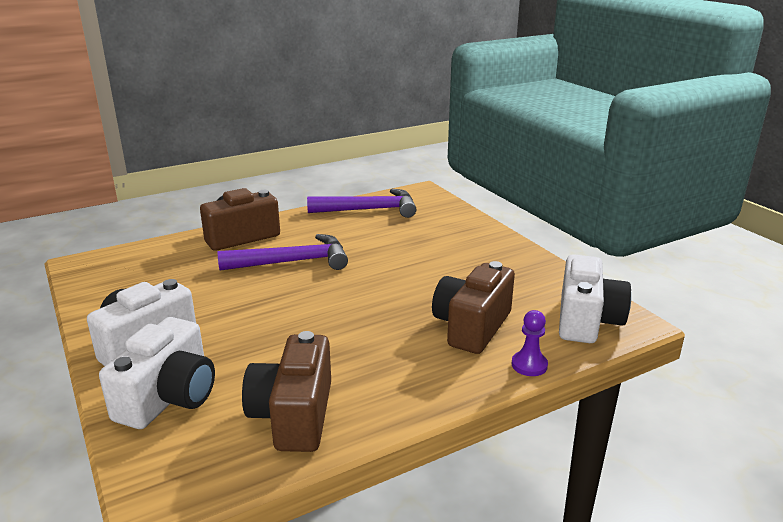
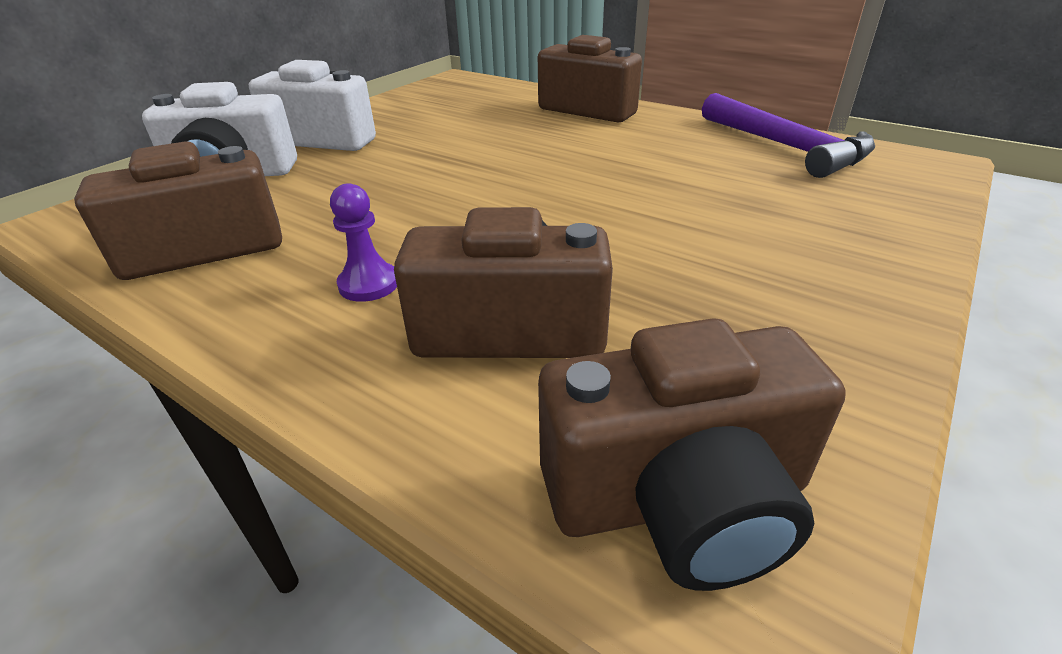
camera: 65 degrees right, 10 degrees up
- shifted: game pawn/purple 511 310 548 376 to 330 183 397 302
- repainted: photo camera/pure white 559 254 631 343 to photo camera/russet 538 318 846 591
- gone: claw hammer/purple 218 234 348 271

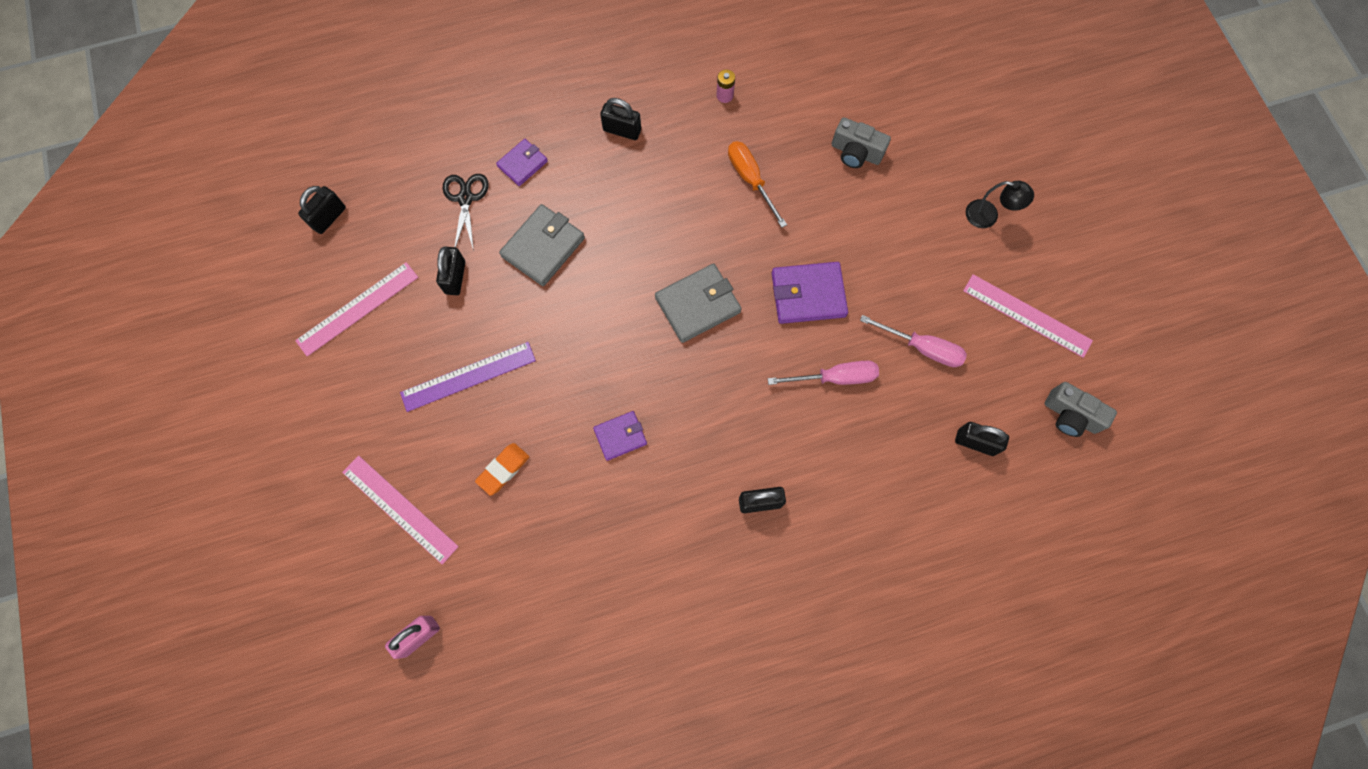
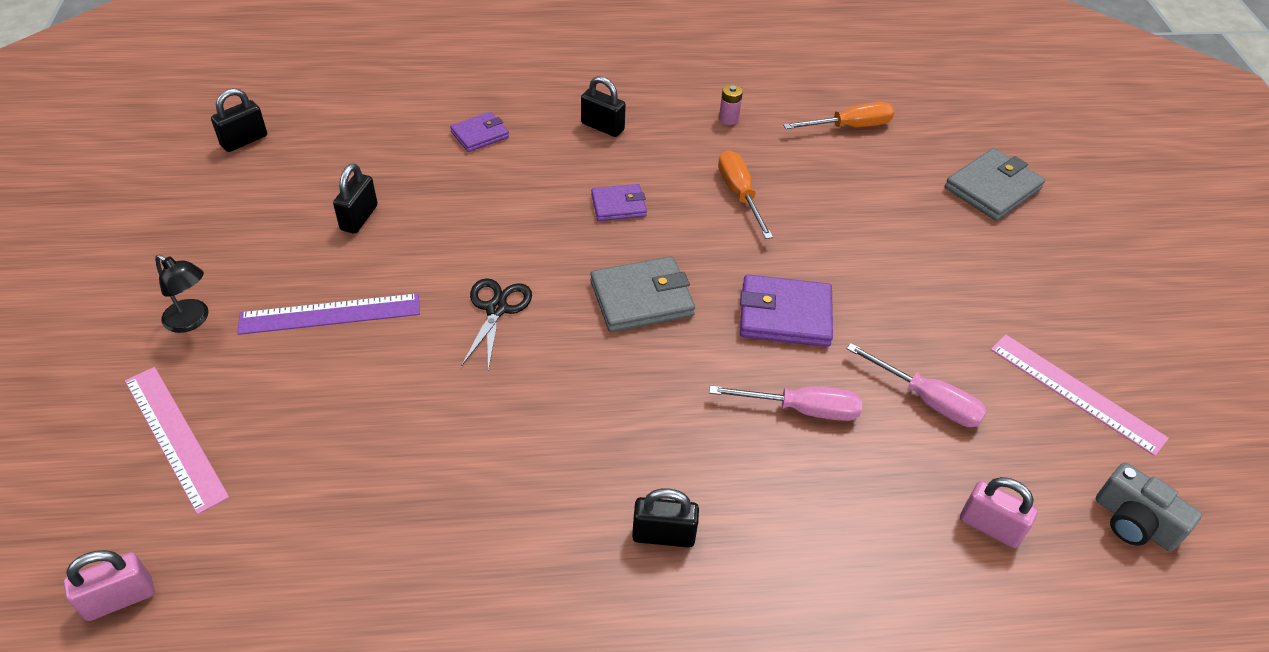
camera: 10 degrees right, 25 degrees down
- shifted: reading lamp/black 966 181 1034 228 to 155 254 208 333
- shifted: shears/black 443 174 488 251 to 461 278 532 370
- shifted: wallet/purple 593 411 647 461 to 591 184 647 221
- new: hand screwdriver/orange-coloured 783 102 894 129
- shifted: wallet/gray 499 204 585 286 to 945 148 1045 221
- repainted: padlock/black 955 422 1009 456 to padlock/rosy 960 477 1038 548
- gone: measuring stick/rosy 295 262 418 356
- gone: eraser/orange-coloured 475 443 529 496
- gone: photo camera/gray 832 118 891 168

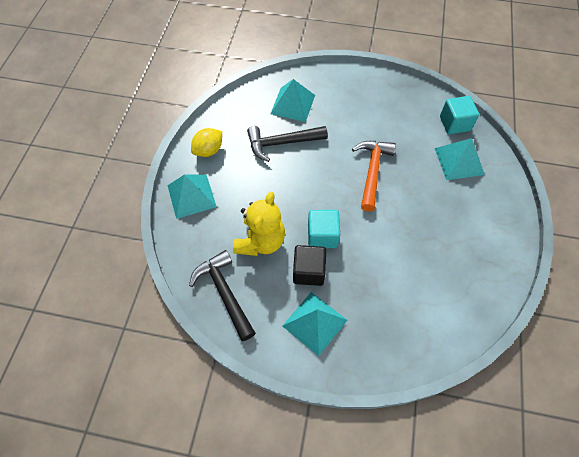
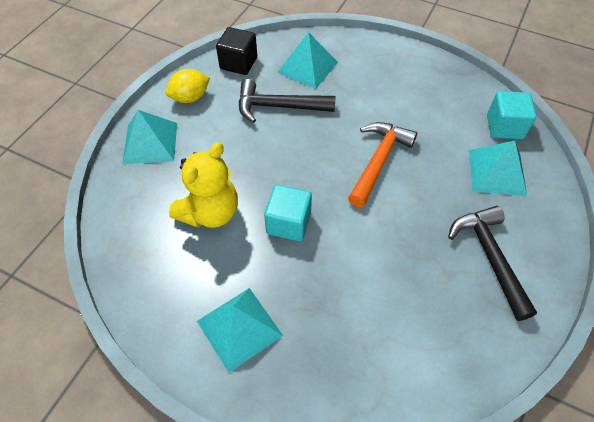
camera: 15 degrees right, 5 degrees down
- shifted: solid cube/black 293 245 326 286 to 216 27 257 75
- shifted: claw hammer/black 189 250 255 341 to 448 206 537 321

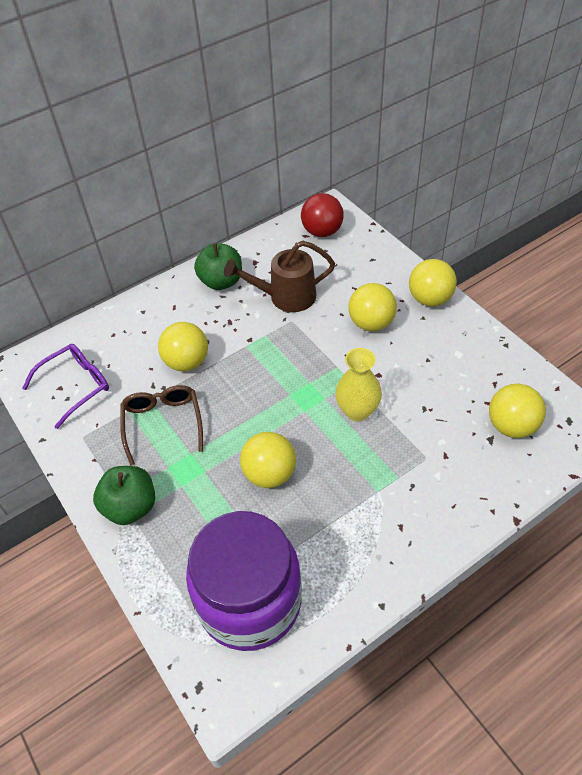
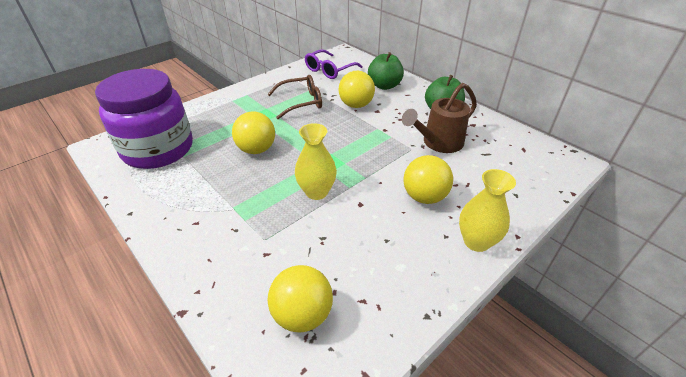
camera: 80 degrees right, 10 degrees down
- rotated: glasses/purple 22 344 109 429 = 305 49 362 79 90 degrees clockwise
- shifted: apple/emerald 93 466 155 525 to 368 52 404 90
- rotated: sprinkling can/russet 224 241 335 312 = 402 83 477 153 105 degrees counterclockwise
- swapped: sphere/bright yellow 409 259 457 306 to tall vase/bright yellow 459 169 516 252
- gone: sphere/crimson 301 193 344 237

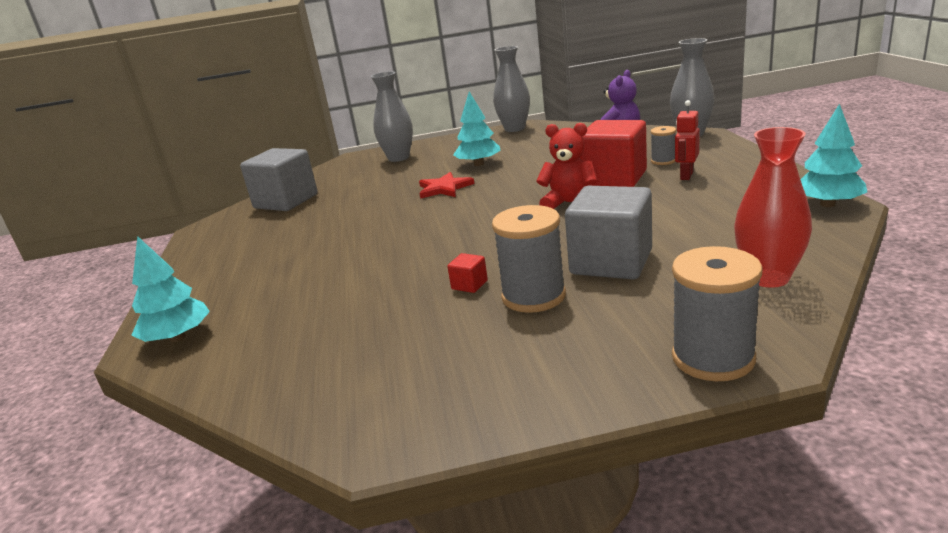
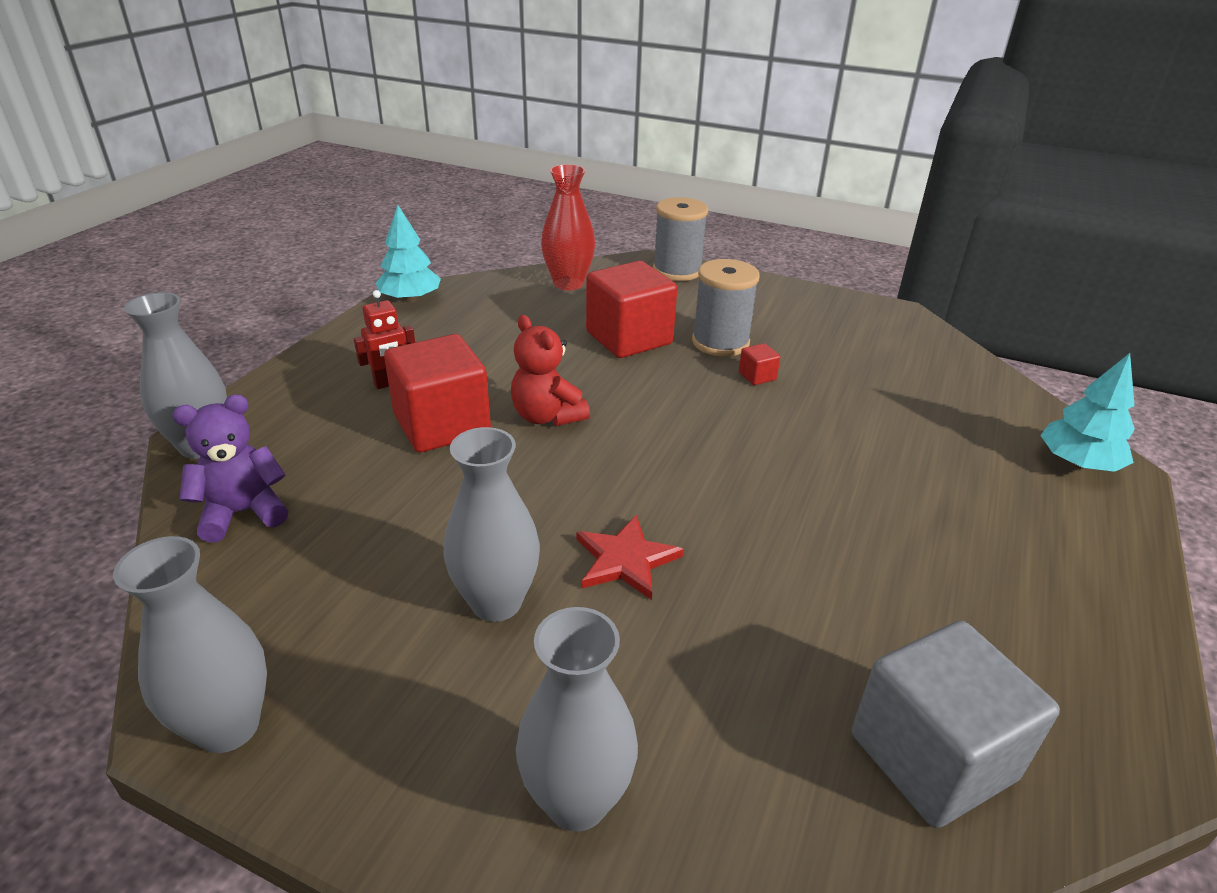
camera: 150 degrees left, 10 degrees up
- swapped: toy tree/teal 453 92 501 166 to tall vase/gray 443 427 540 622
- repainted: solid cube/gray 565 186 652 279 to solid cube/crimson 586 261 677 358
- gone: reel of thread/gray 650 126 676 165

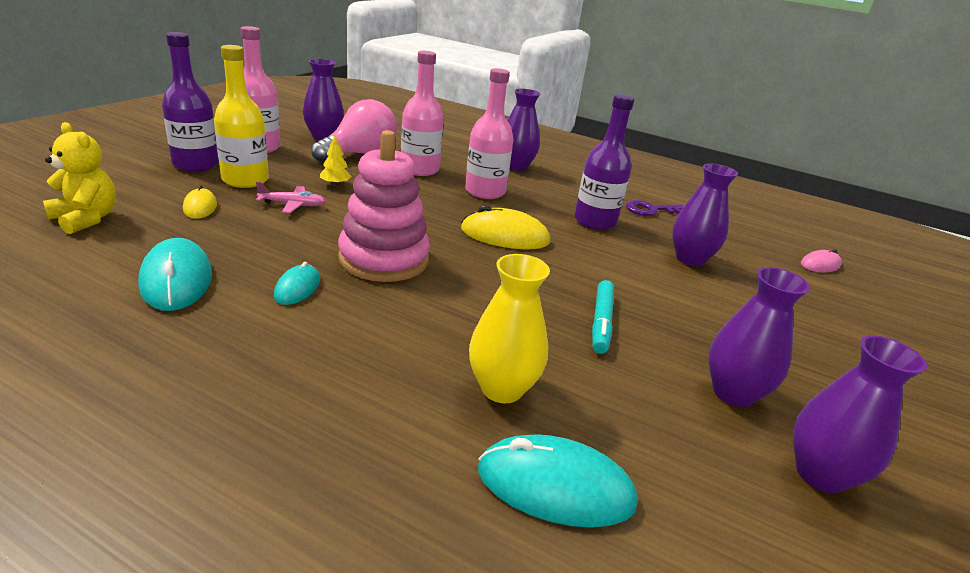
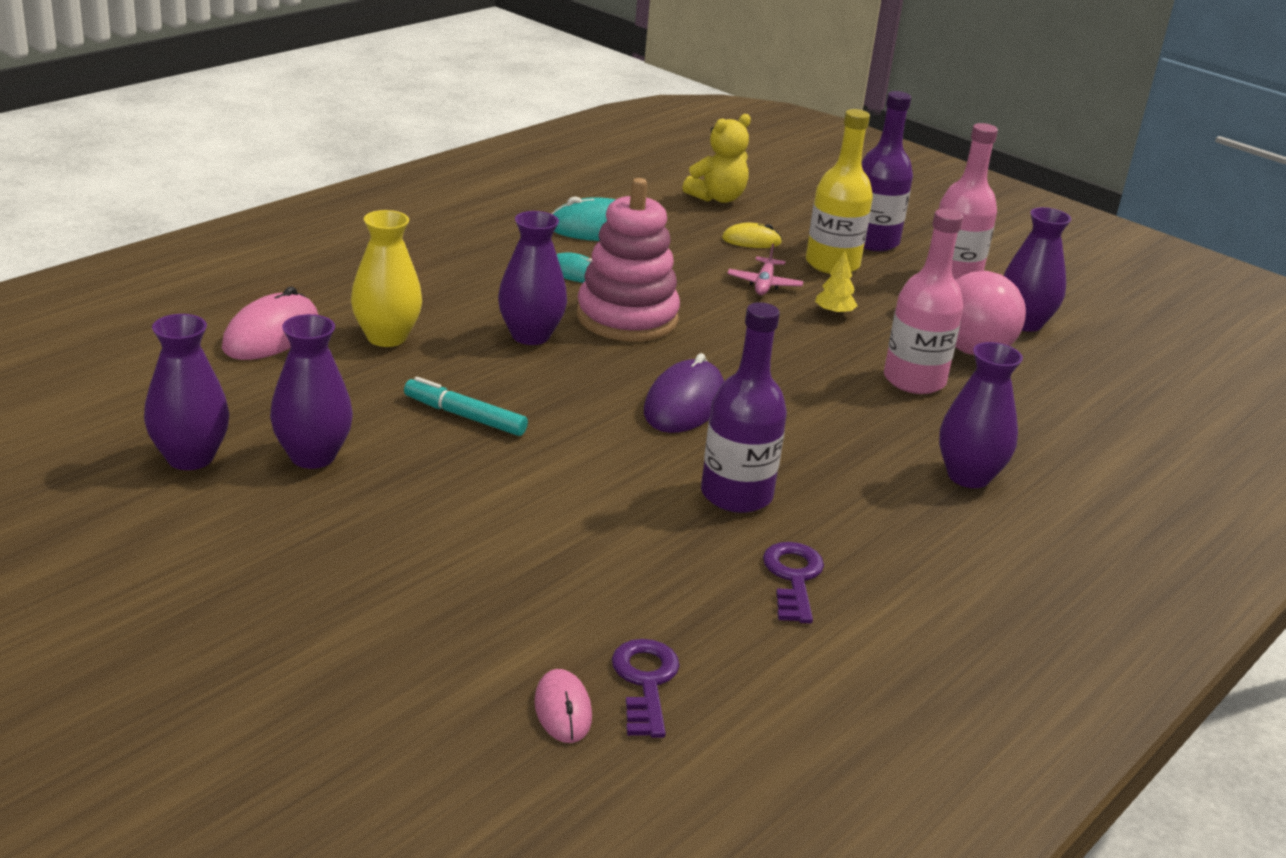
camera: 105 degrees right, 0 degrees up
- repainted: mouse/teal 478 434 638 528 to mouse/rosy 222 287 318 360
- shifted: tall vase/purple 672 163 738 266 to 498 211 567 345
- new: door key/purple 612 639 680 738
- repainted: mouse/bright yellow 461 205 550 249 to mouse/purple 644 353 724 433
- gone: drink bottle/rosy 465 68 513 199

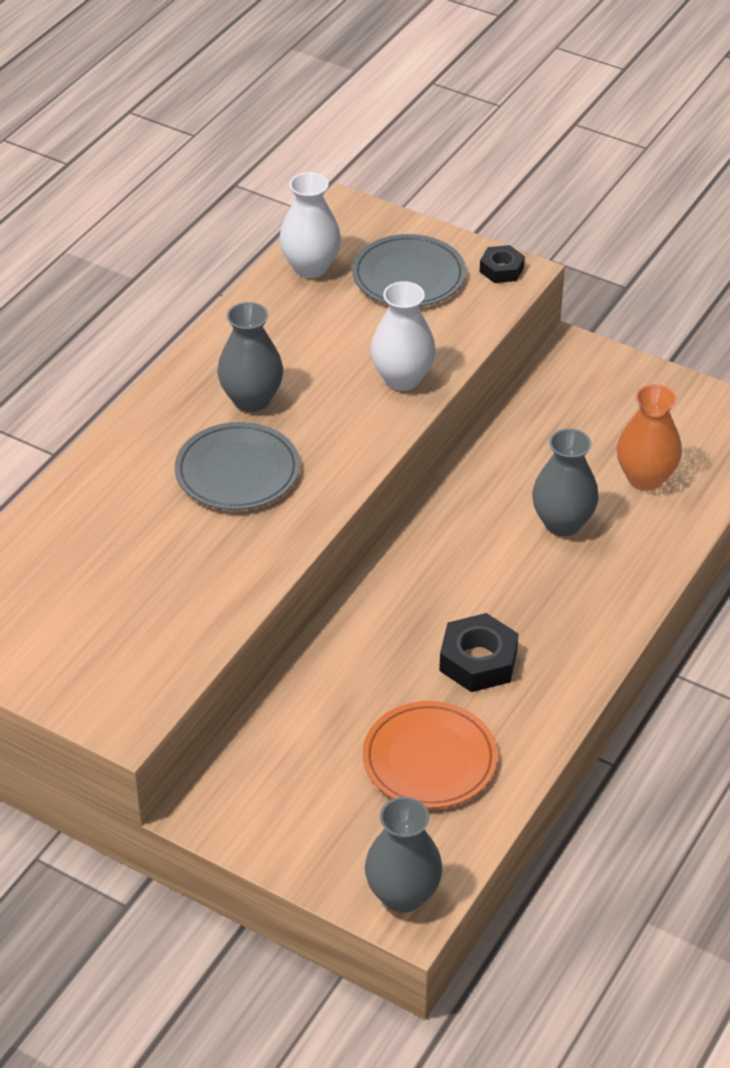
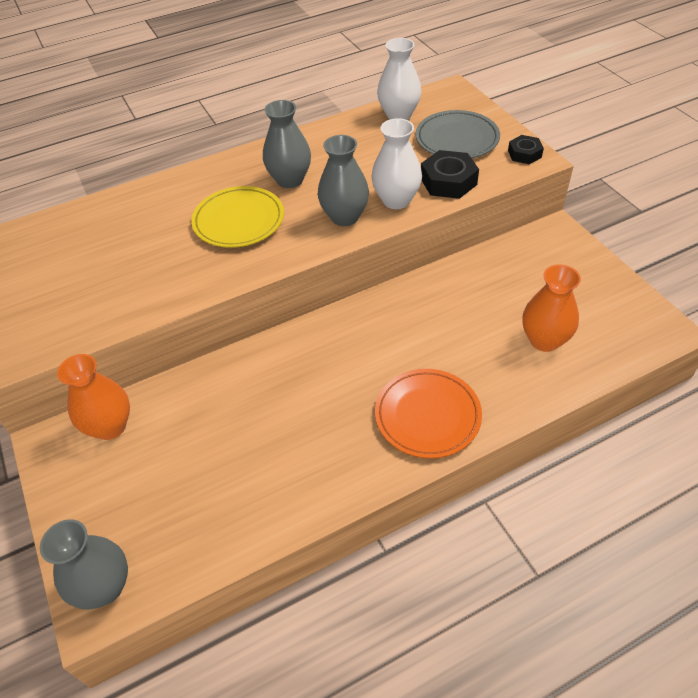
camera: 35 degrees right, 5 degrees up
- new: tall vase/orange-coloured 57 354 130 440
- repainted: dinner plate/gray 175 422 300 510 to dinner plate/bright yellow 191 186 284 248
- shifted: tall vase/gray 532 428 599 536 to 318 135 369 226
- shifted: dinner plate/orange-coloured 363 701 498 808 to 375 369 482 458
- shifted: nut/black 439 613 518 692 to 421 150 479 199

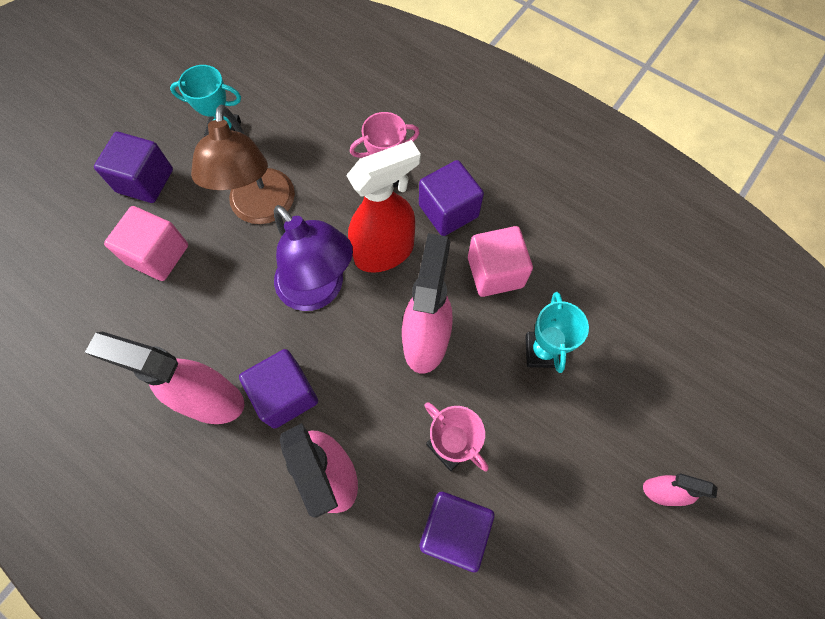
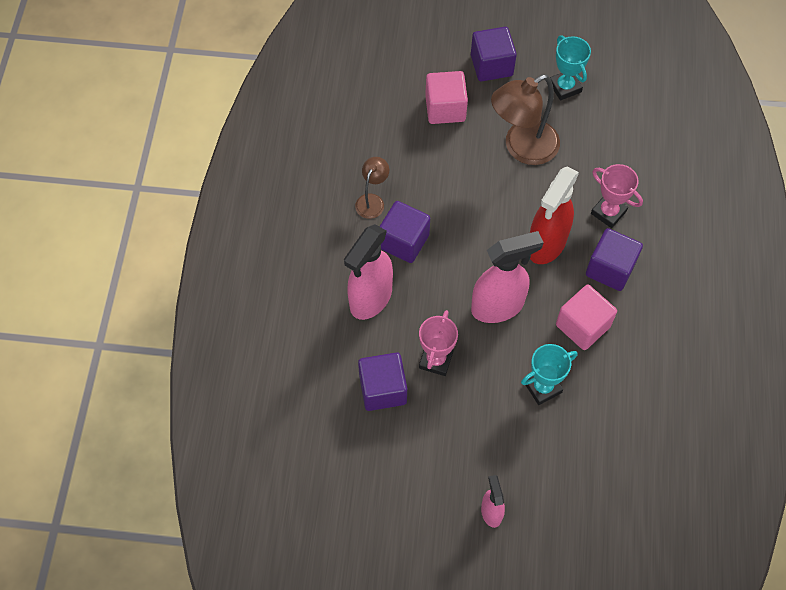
camera: 60 degrees right, 5 degrees down
- swapped: sprayer/rosy 85 331 244 424 to reading lamp/russet 355 157 389 219
- rotated: sprayer/crimson 346 140 421 273 = 530 167 579 264 90 degrees clockwise
- gone: reading lamp/purple 274 205 353 311

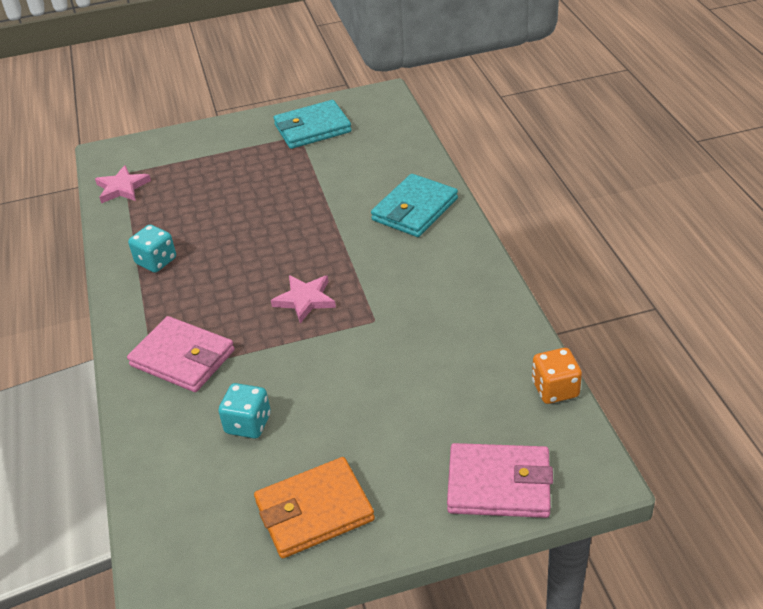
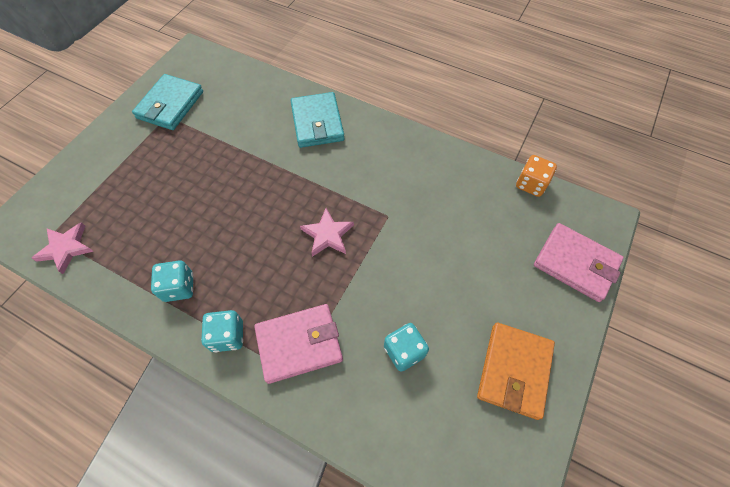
camera: 50 degrees left, 20 degrees up
- new: dice/teal 201 310 243 352
- rotated: wallet/rosy 447 443 553 518 = 534 223 624 302 75 degrees clockwise

